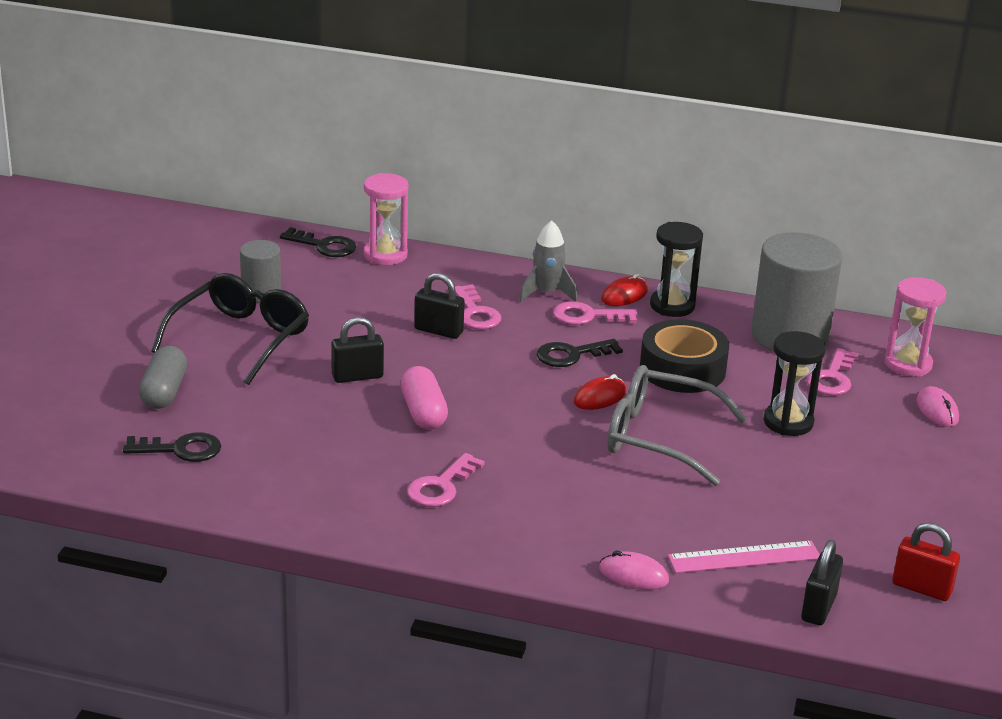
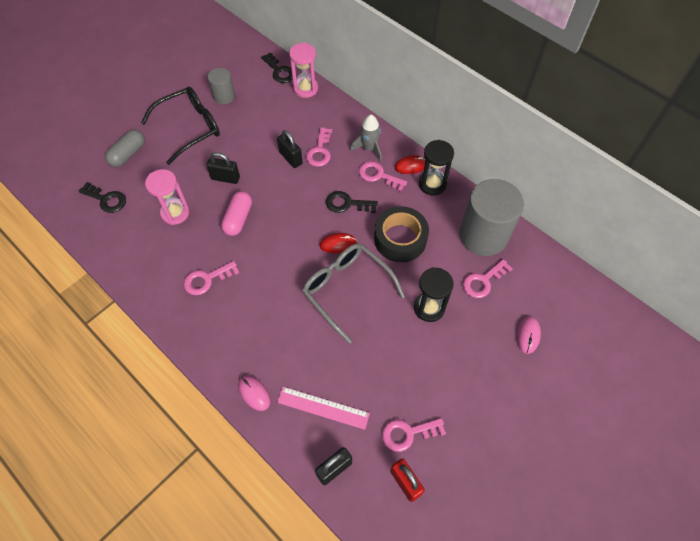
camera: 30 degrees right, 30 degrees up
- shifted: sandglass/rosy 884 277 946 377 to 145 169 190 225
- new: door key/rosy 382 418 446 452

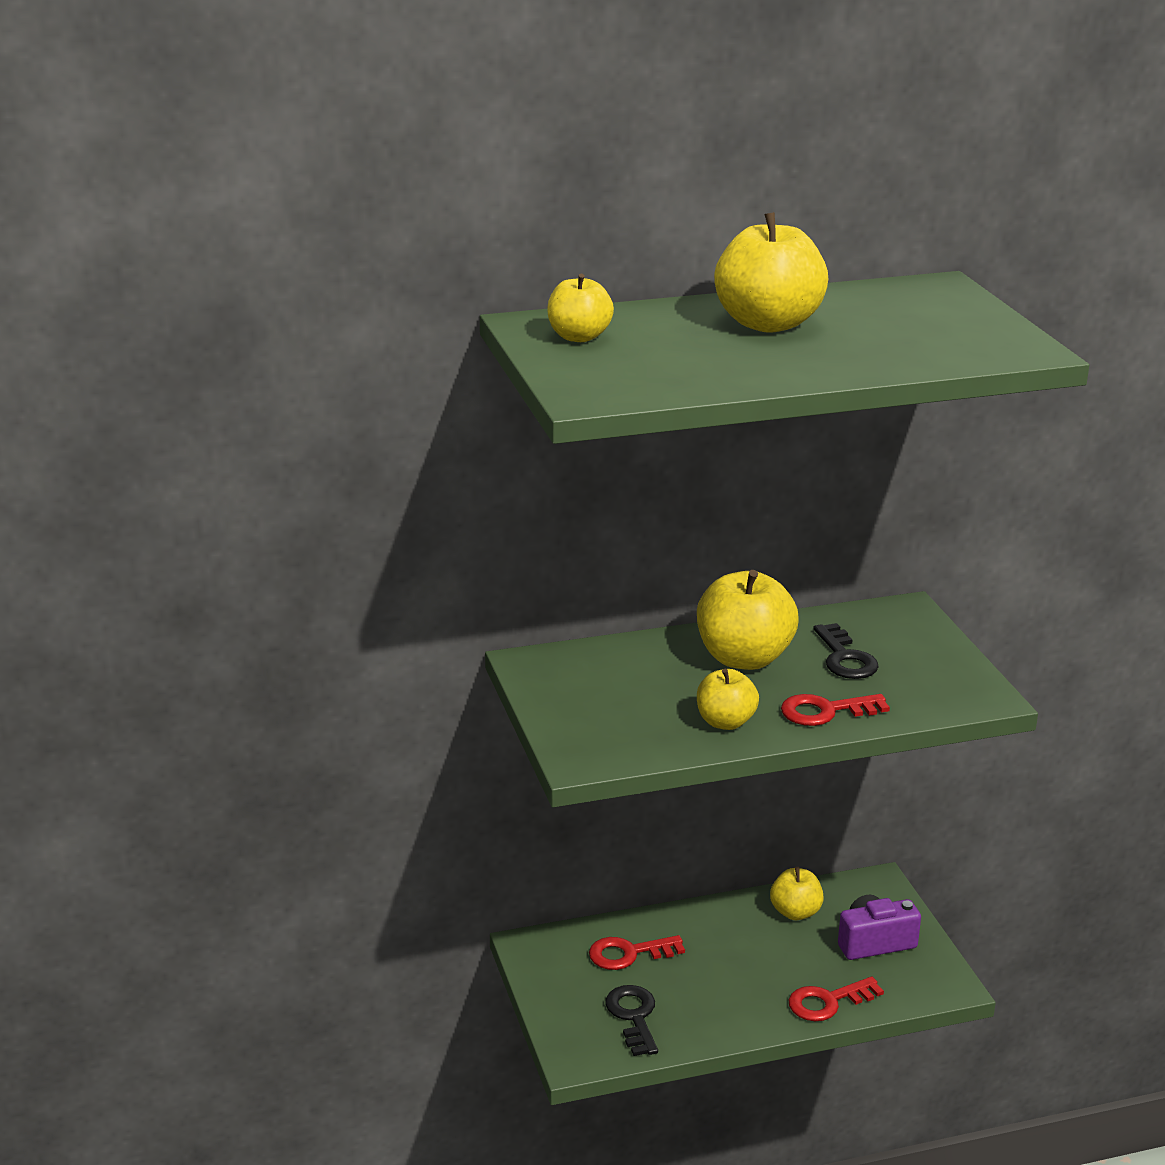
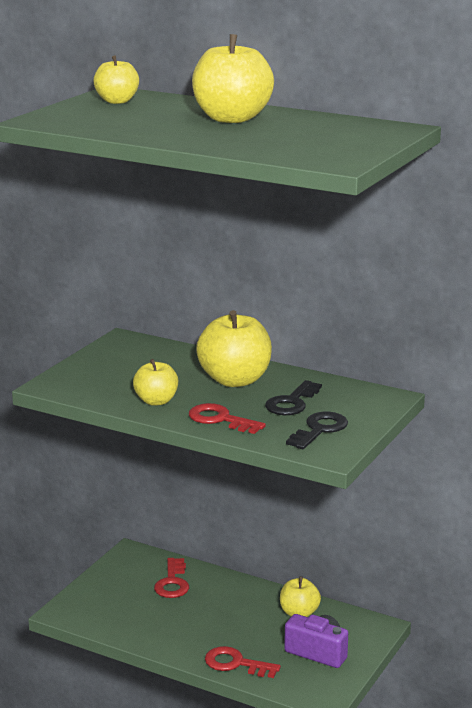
camera: 45 degrees right, 5 degrees down
- rotated: door key/crimson 589 935 685 970 = 154 558 189 598 120 degrees counterclockwise
- shifted: door key/black 605 985 658 1056 to 286 411 348 449

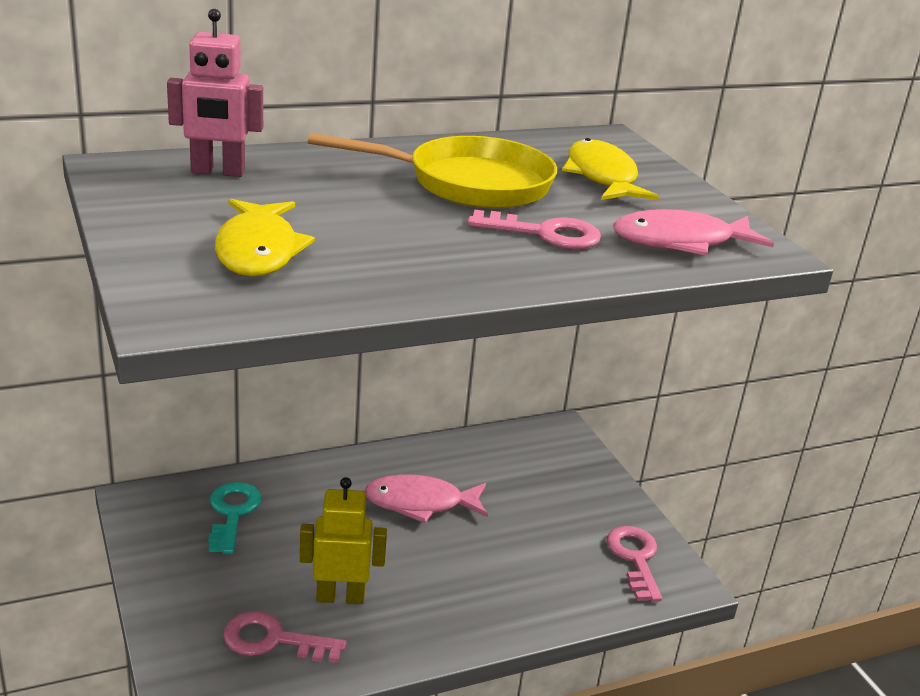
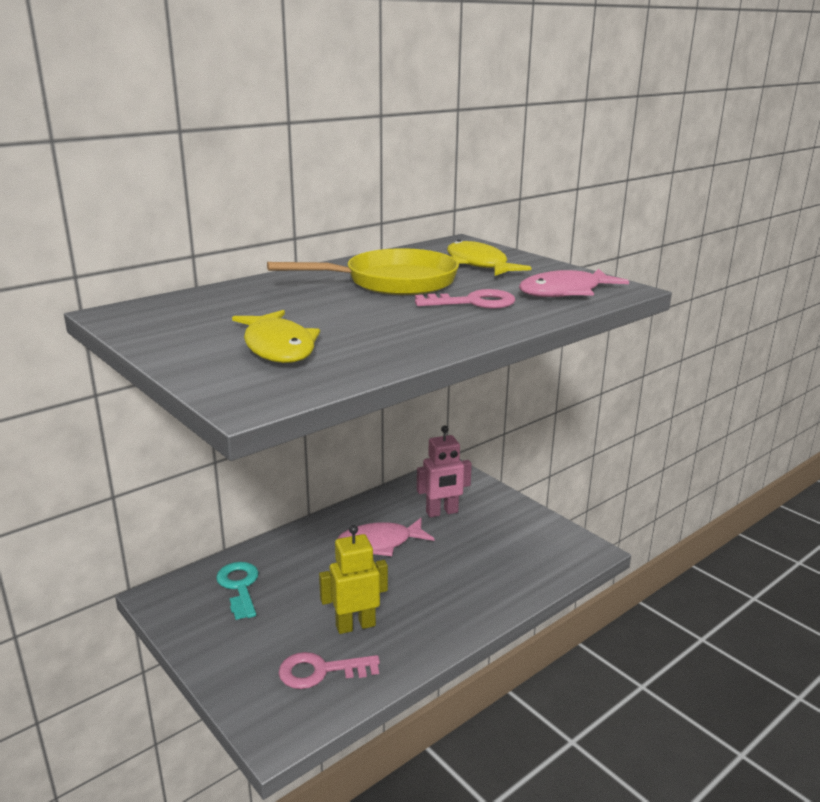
camera: 15 degrees left, 5 degrees down
- shifted: robot/rosy 167 9 263 177 to 417 425 472 517
- gone: door key/rosy 606 526 662 602

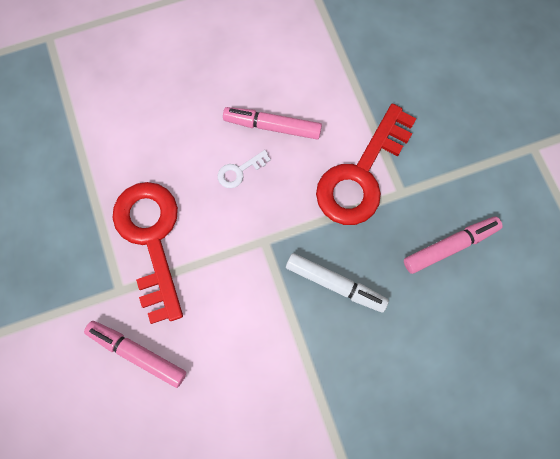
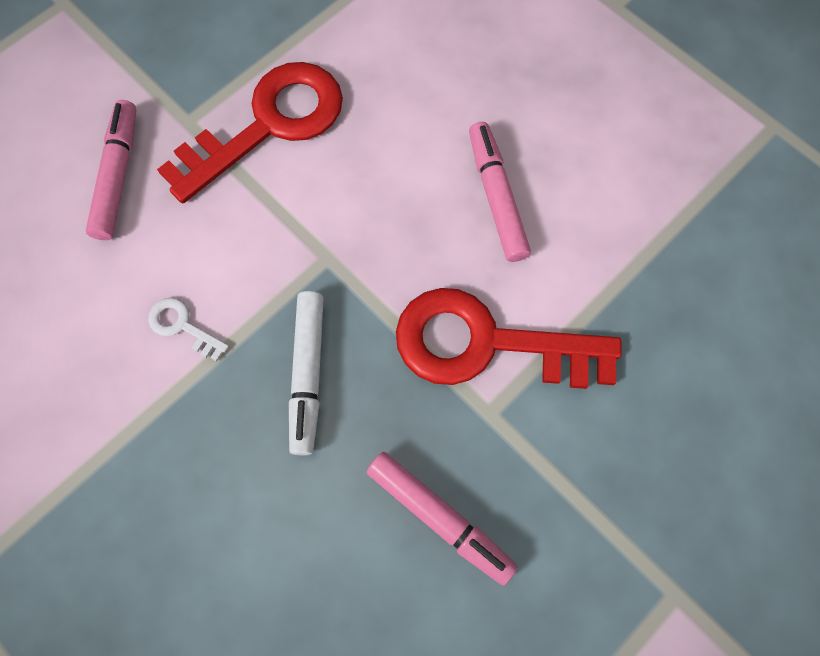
camera: 65 degrees right, 5 degrees down
- shifted: door key/pure white 218 150 271 188 to 148 298 229 361

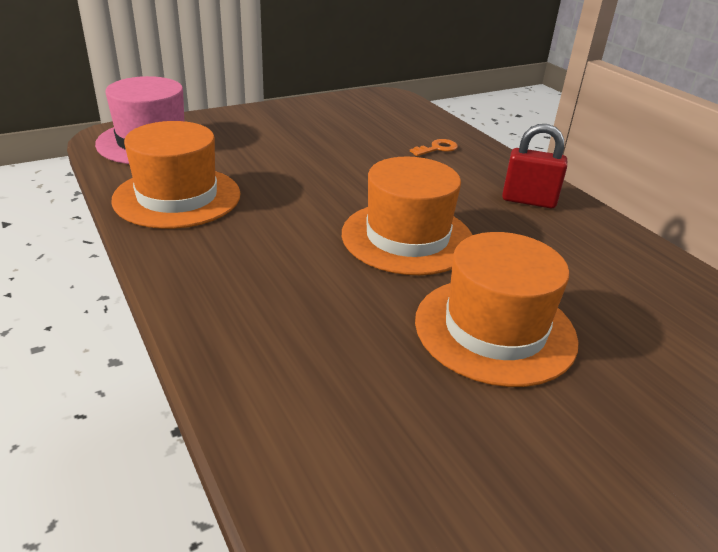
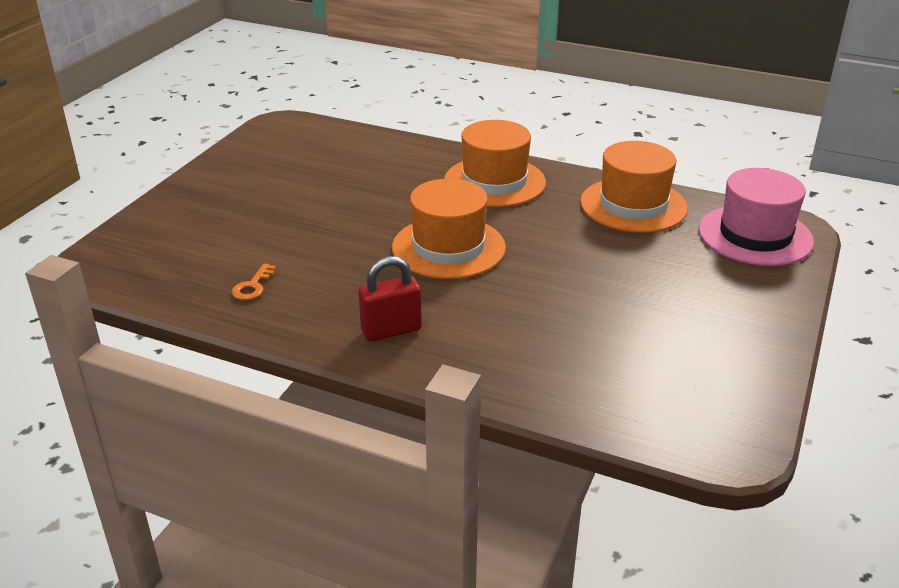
camera: 145 degrees right, 0 degrees up
- shifted: door key/orange-coloured 410 139 458 156 to 232 263 276 301
- shifted: hat/orange-coloured 415 232 579 387 to 444 120 546 207

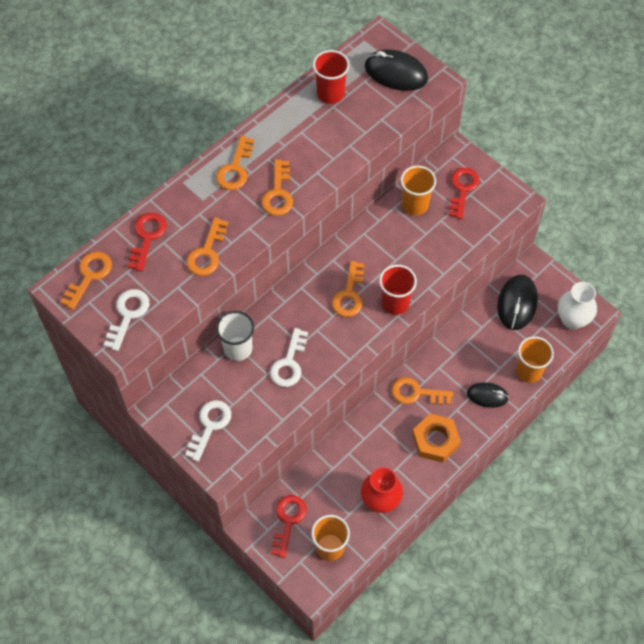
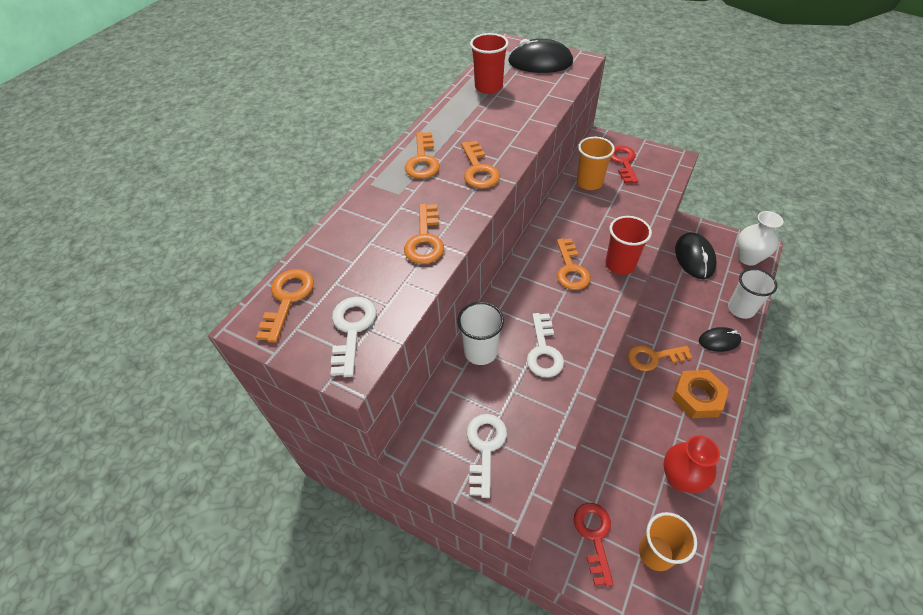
camera: 15 degrees left, 10 degrees down
- repainted: beaker/orange-coloured 516 336 554 383 to beaker/pure white 728 268 777 319
- gone: door key/crimson 128 213 167 271

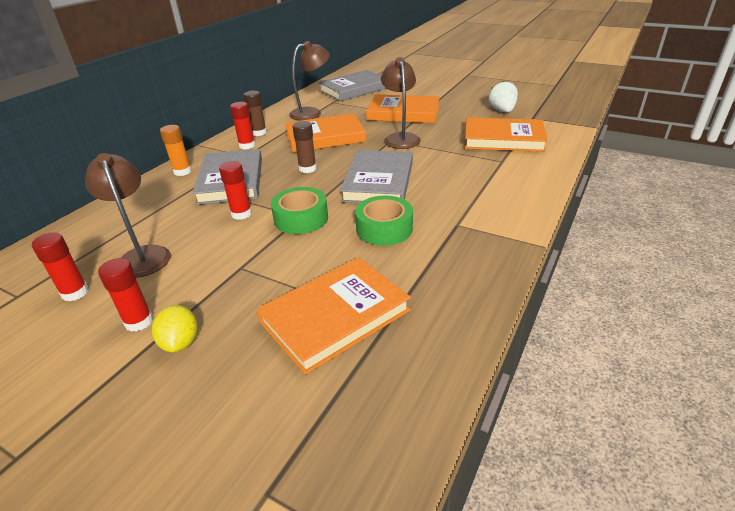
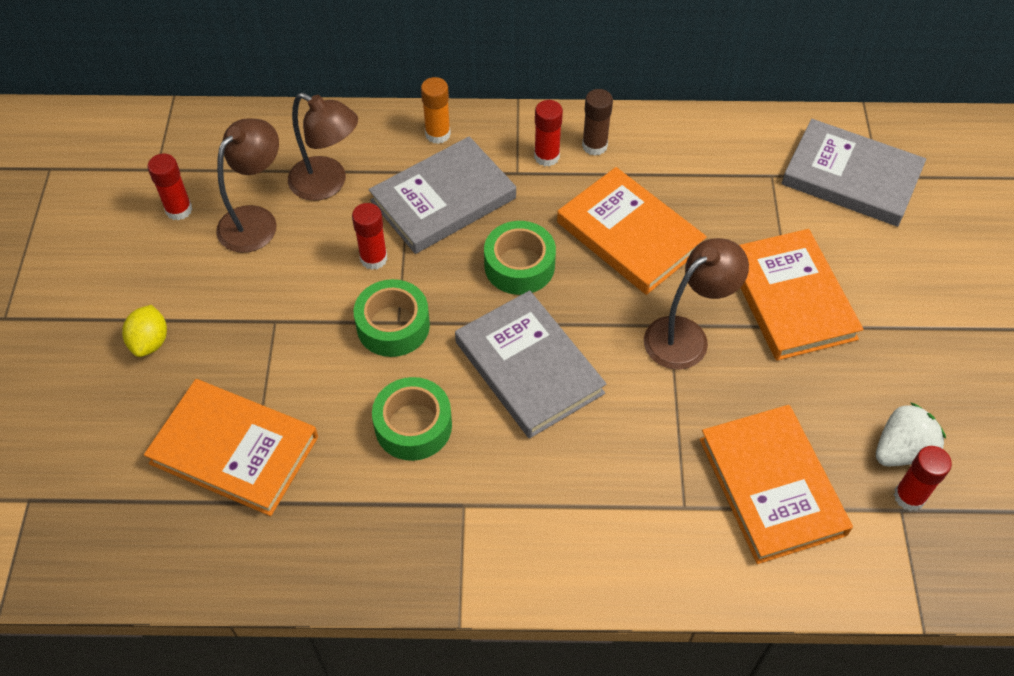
camera: 60 degrees right, 20 degrees up
- rotated: toy lemon/bright yellow 152 305 198 352 = 122 305 167 357 45 degrees counterclockwise
- shifted: reading lamp/russet 289 41 330 120 to 288 93 358 201
- rotated: hardcover/gray 340 150 413 203 = 455 290 606 438 75 degrees clockwise
- swapped: stick of glue/russet 293 121 317 173 to roll of tape/emerald 484 221 556 295
- shifted: stick of glue/crimson 98 258 153 332 to 894 446 952 511

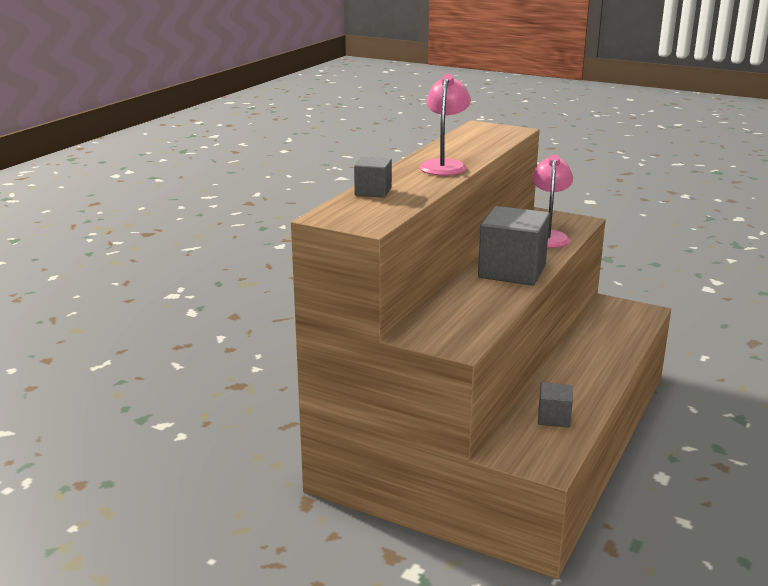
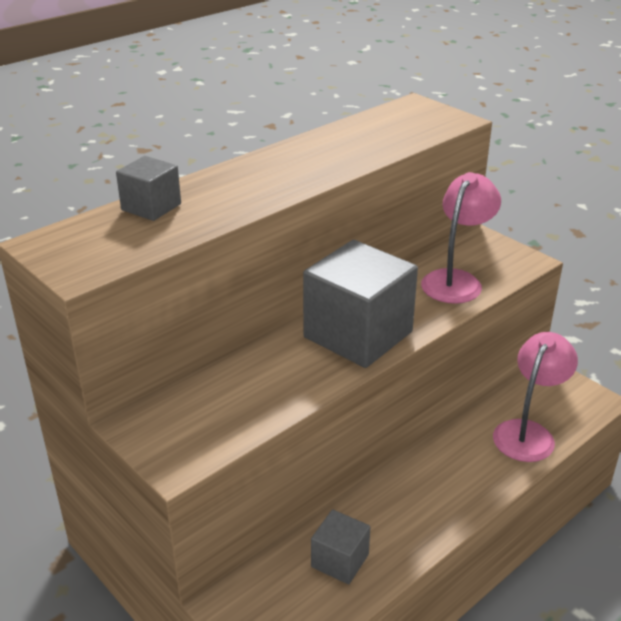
camera: 20 degrees right, 10 degrees up
- shifted: reading lamp/rosy 419 74 471 176 to 493 332 578 462

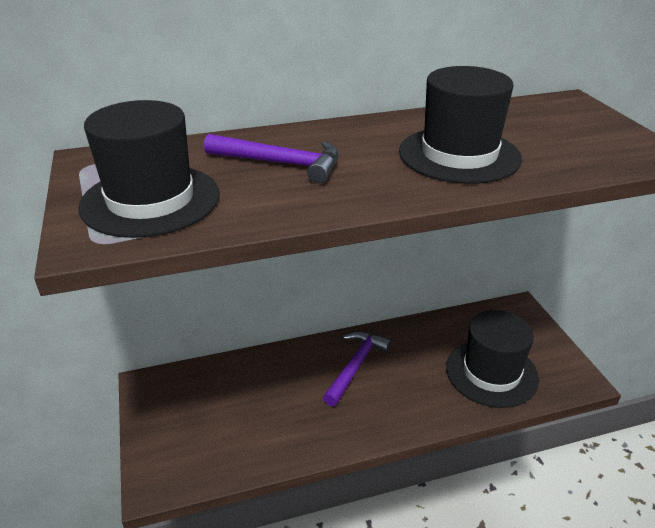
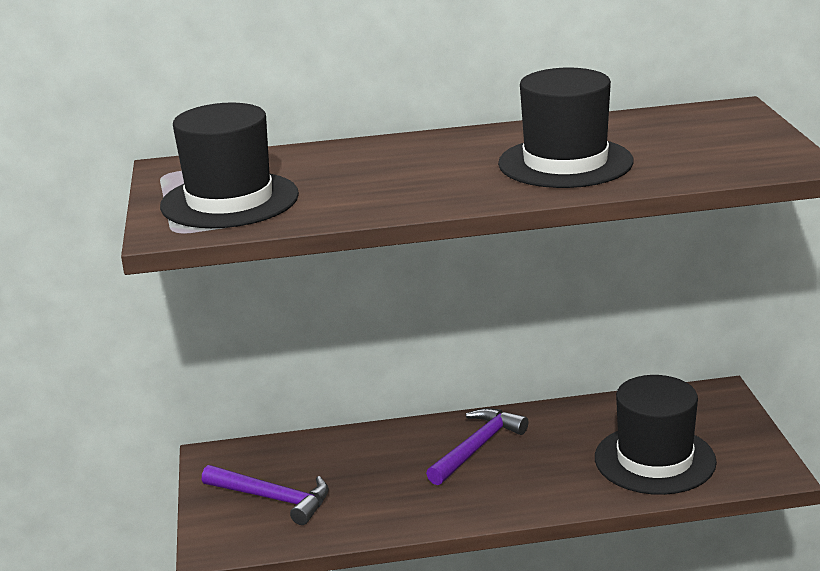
camera: 10 degrees right, 10 degrees down
- shifted: claw hammer/purple 204 134 339 184 to 202 465 329 525

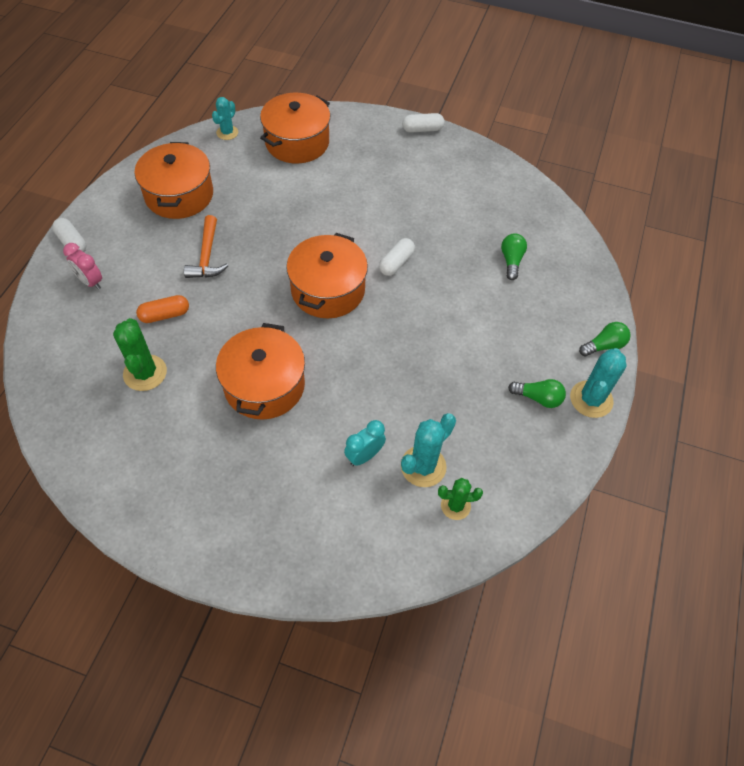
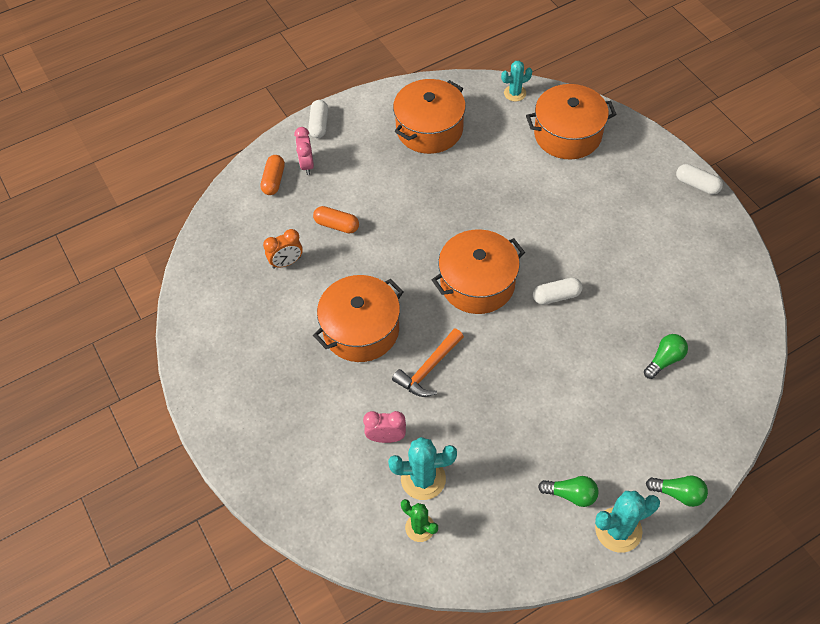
camera: 45 degrees right, 0 degrees up
- new: pill/orange-coloured 260 155 285 195
- swapped: saguaro cactus/emerald 113 318 167 391 to alarm clock/orange-coloured 263 229 303 269
- repainted: alarm clock/teal 344 420 386 466 to alarm clock/rosy 363 411 406 443
- shifted: claw hammer/orange-coloured 184 215 228 278 to 392 328 464 397
- rotated: bulb/emerald 508 379 566 408 = 538 476 598 507 45 degrees counterclockwise

